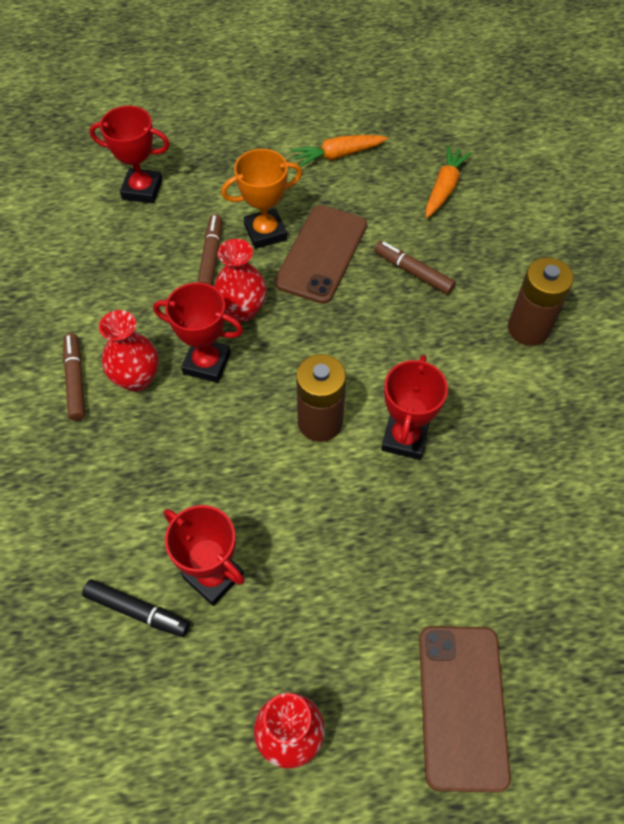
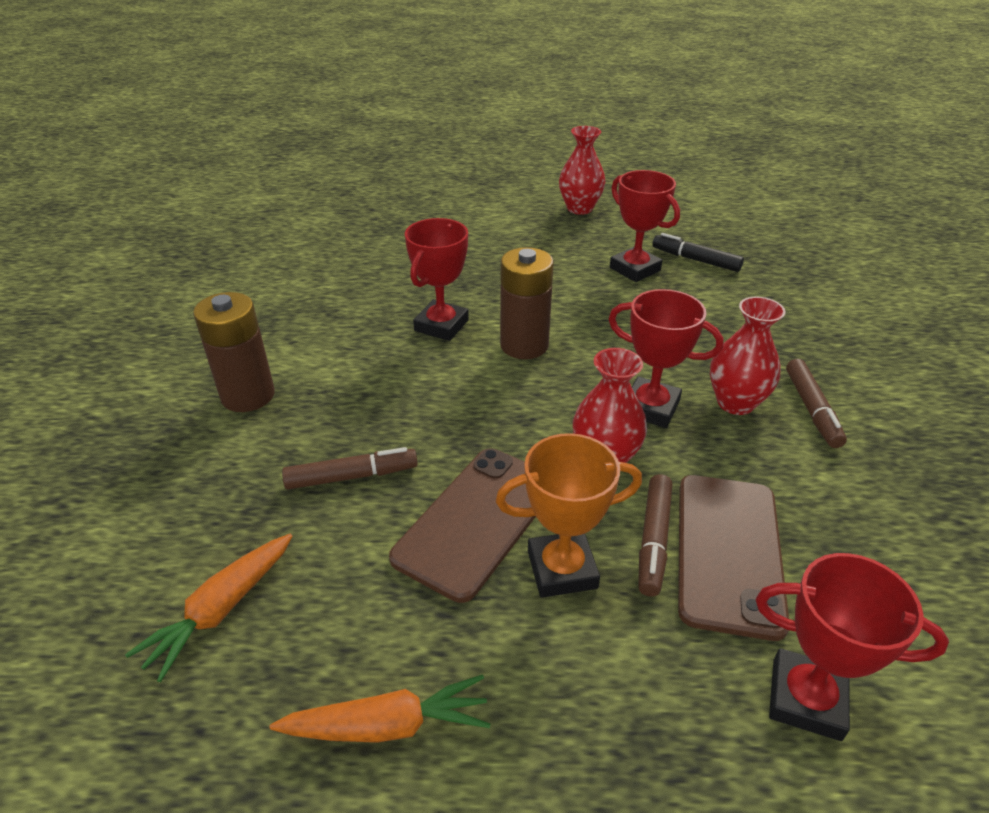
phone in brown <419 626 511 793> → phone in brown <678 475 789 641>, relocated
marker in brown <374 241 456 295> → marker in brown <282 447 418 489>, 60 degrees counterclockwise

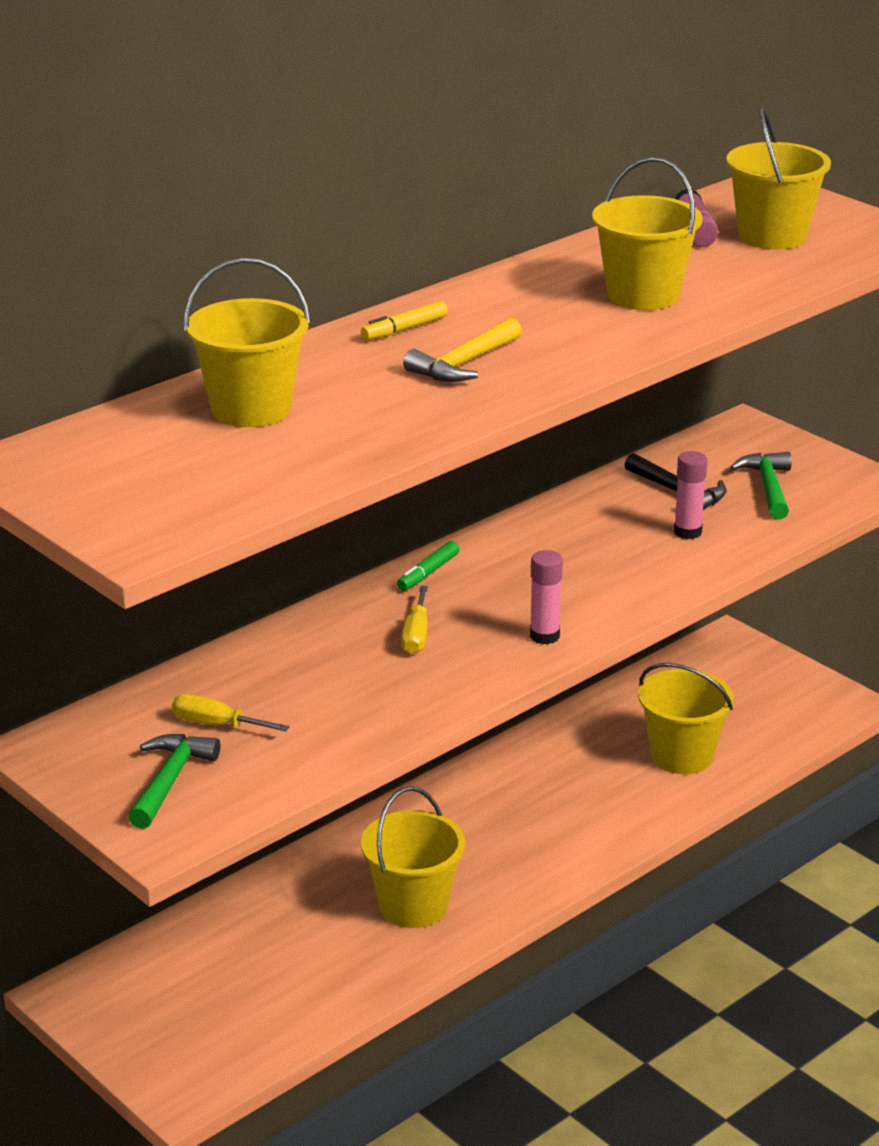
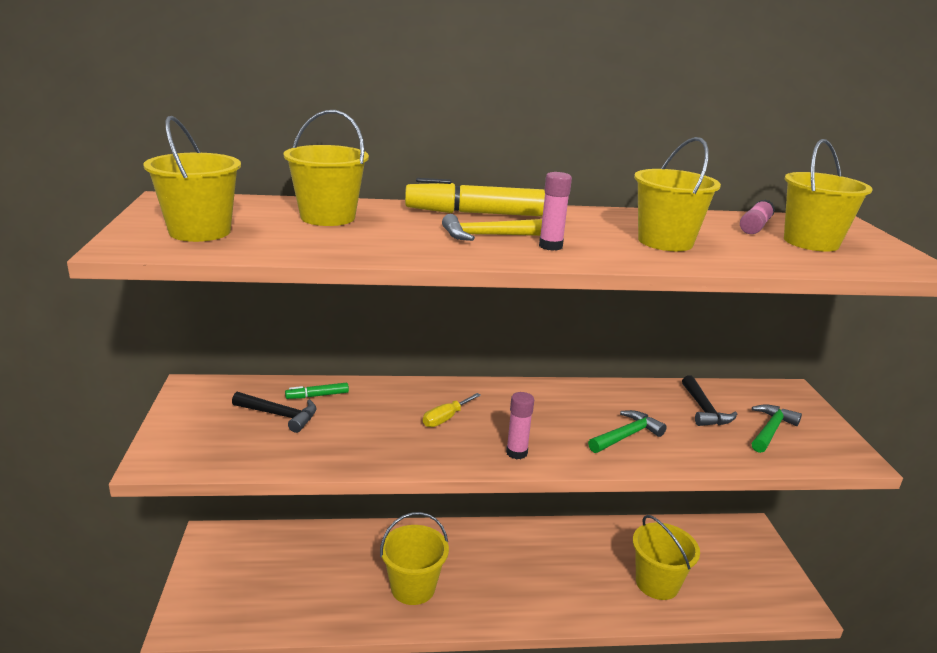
- → bucket in yellow <143 116 241 242>
hammer in green <128 734 220 829> → hammer in green <588 410 667 453>, relocated
marker in green <397 541 459 591> → marker in green <285 383 349 399>, relocated
glue stick in pink <674 451 707 539> → glue stick in pink <539 172 572 251>, relocated
screwdriver in yellow <172 694 289 731> → hammer in black <232 392 317 433>
marker in yellow <361 301 448 341> → marker in yellow <405 178 545 216>, x2.33

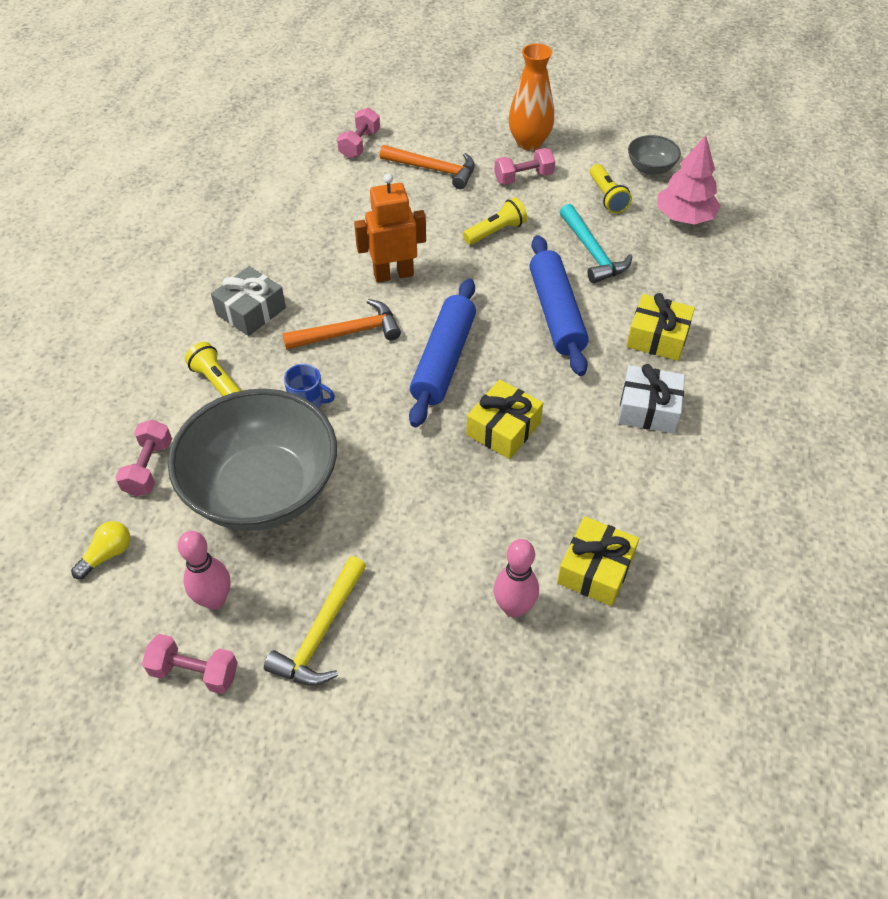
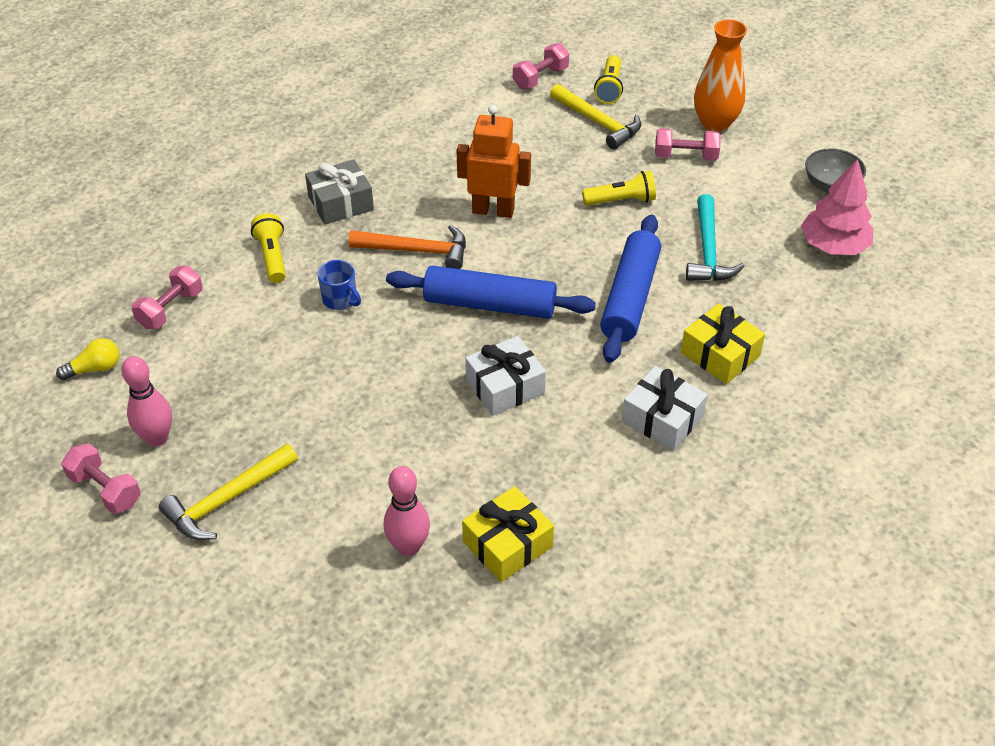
bowl in grey <168 389 337 531> → -
flashlight in yellow <590 164 632 214> → flashlight in yellow <594 55 623 104>, relocated
hammer in orange <380 145 475 189> → hammer in yellow <550 84 641 150>
gift in yellow <466 380 543 459> → gift in white <465 336 546 416>
rolling pin in blue <409 279 476 427> → rolling pin in blue <386 265 596 319>, 60 degrees clockwise

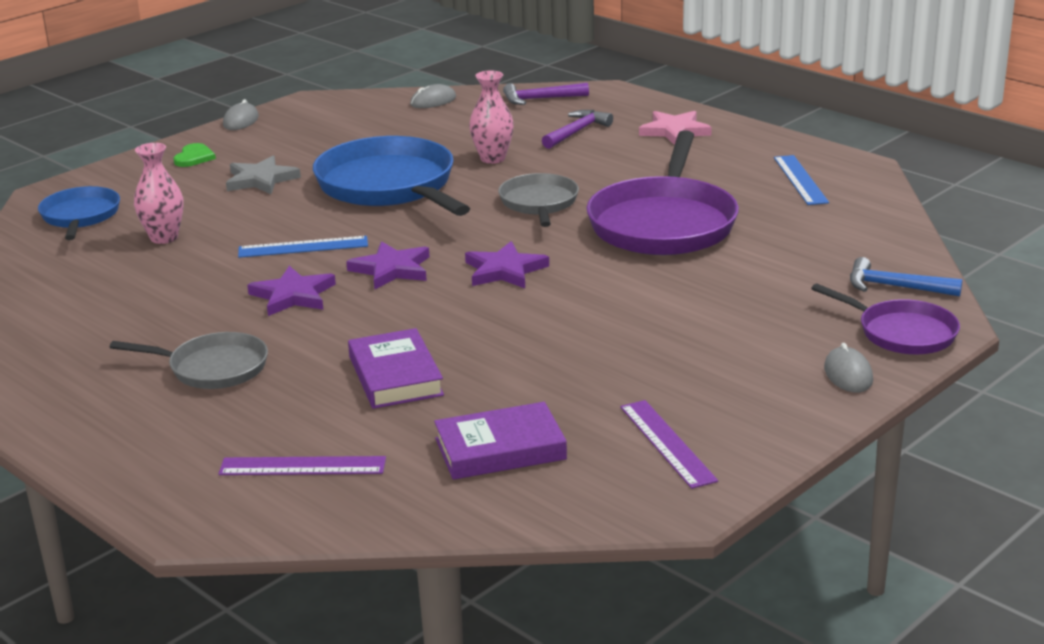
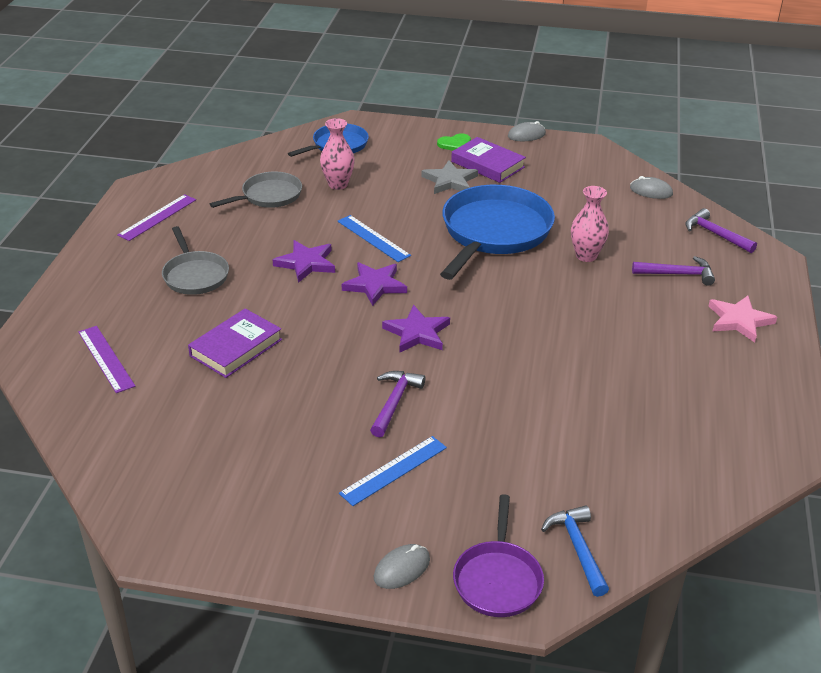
pan in purple <587 130 739 255> → -
- → hammer in purple <370 371 426 438>
book in purple <434 402 567 480> → book in purple <451 137 526 183>, relocated
pan in grey <498 173 579 227> → pan in grey <210 172 302 208>, relocated
ruler in purple <620 400 718 489> → ruler in purple <117 194 196 241>, relocated
ruler in blue <774 155 829 205> → ruler in blue <339 436 447 506>, relocated

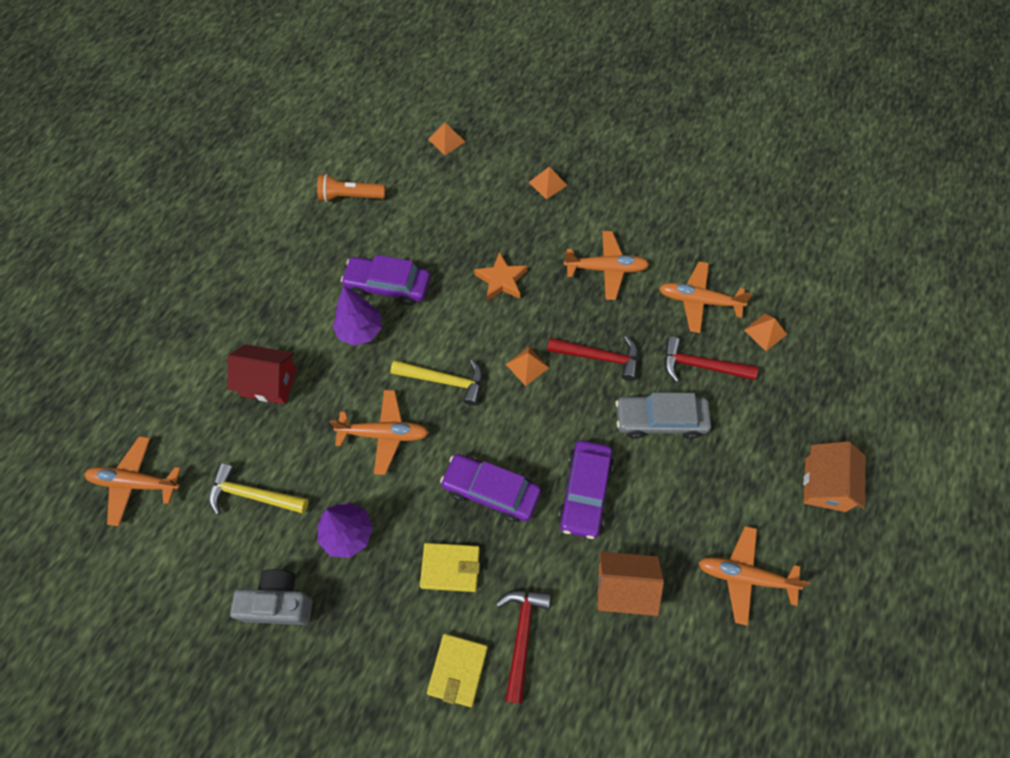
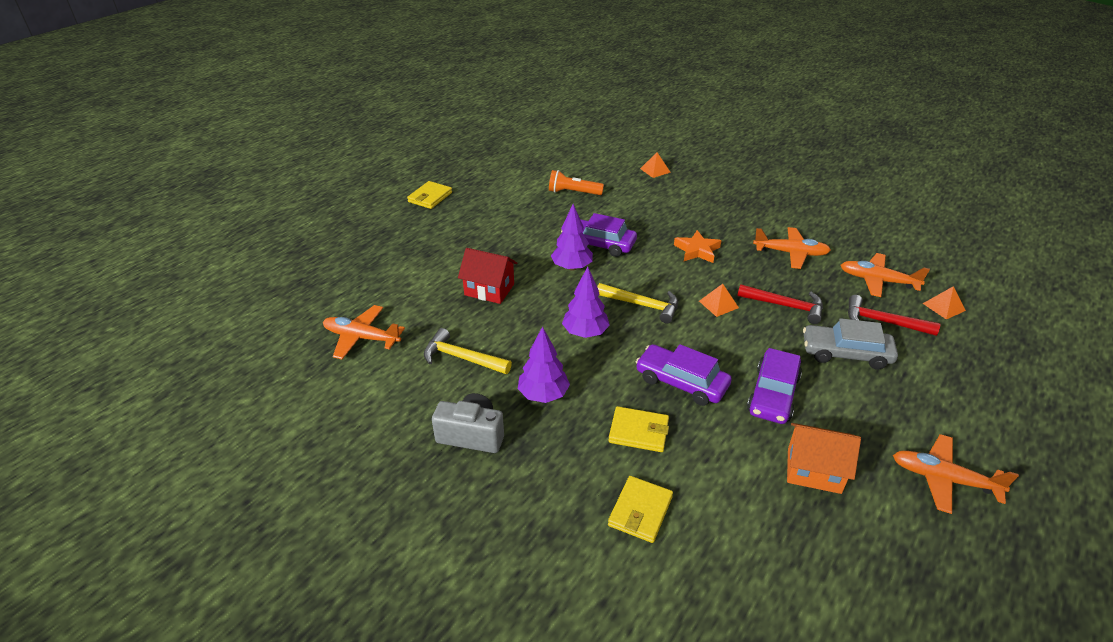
hammer in red <496 590 551 704> → -
pyramid in orange <529 166 567 200> → -
house in orange <803 441 866 512> → -
- → wallet in yellow <407 181 452 209>
plane in orange <330 390 429 475> → tree in purple <562 267 610 338>

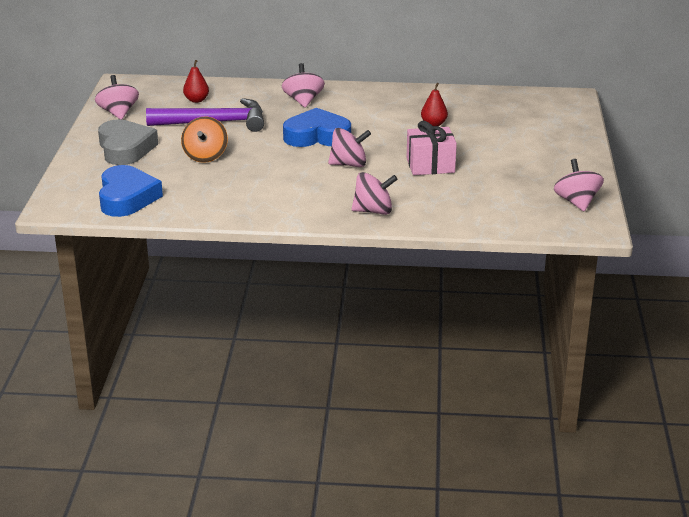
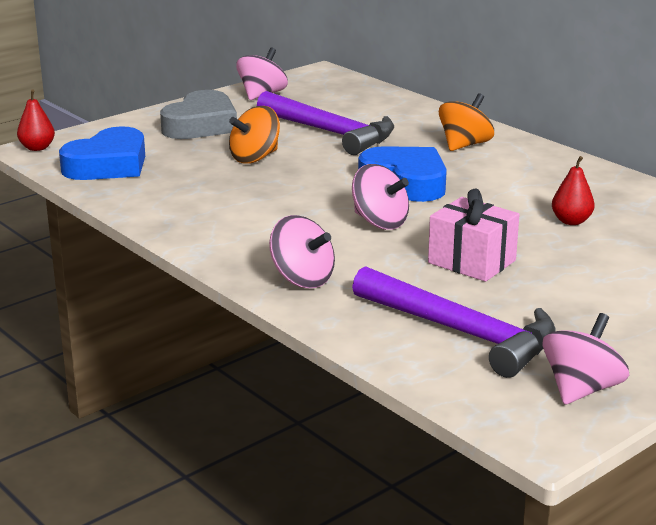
- → hammer in purple <352 266 556 378>
pear in red <183 60 209 103> → pear in red <17 89 55 151>, relocated
spinning top in pink <282 63 325 108> → spinning top in orange <439 93 494 151>

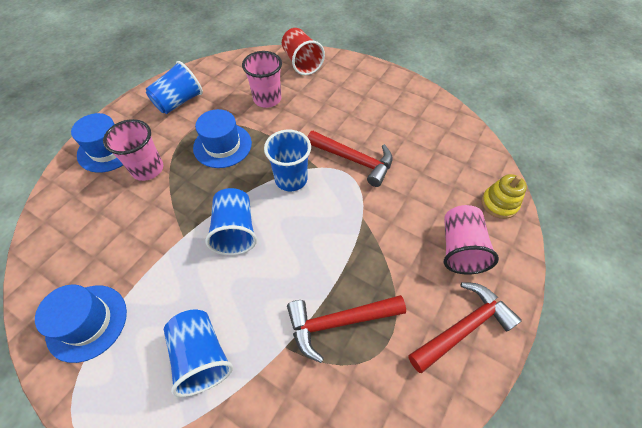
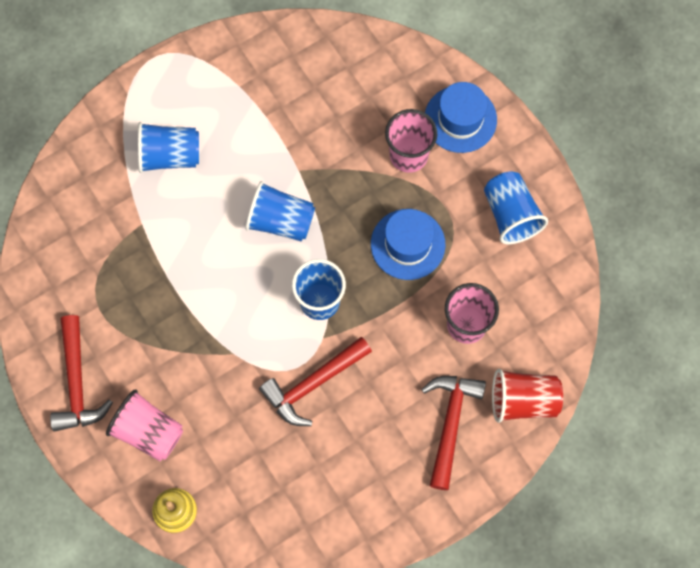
hat in blue <35 285 127 363> → -
hammer in red <287 295 406 363> → hammer in red <421 376 486 490>, relocated

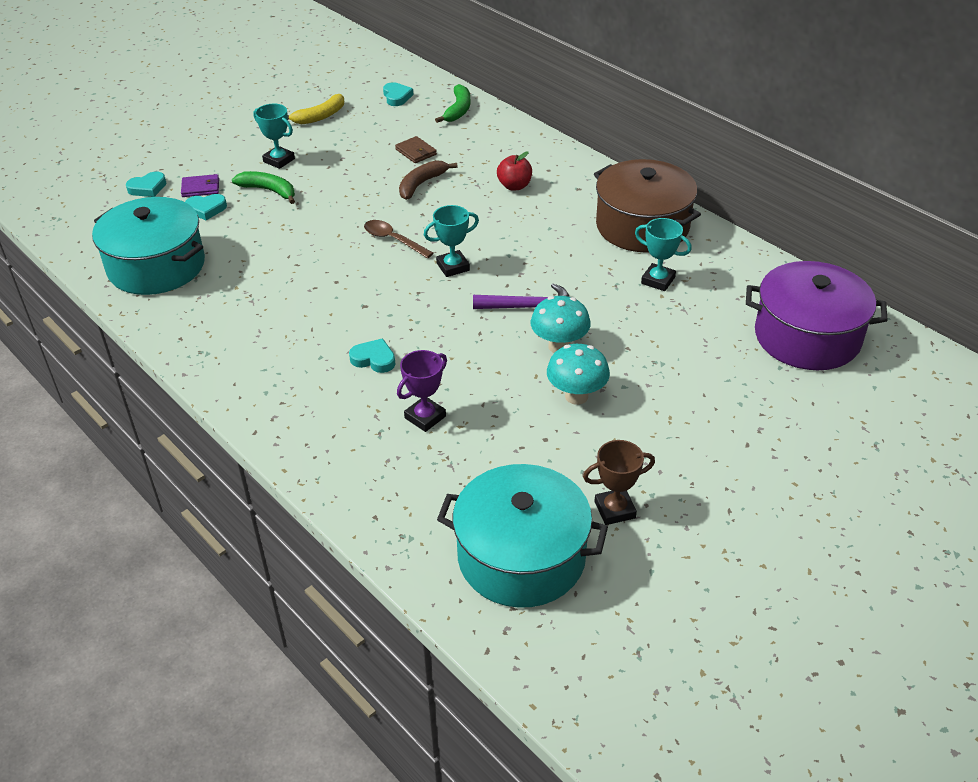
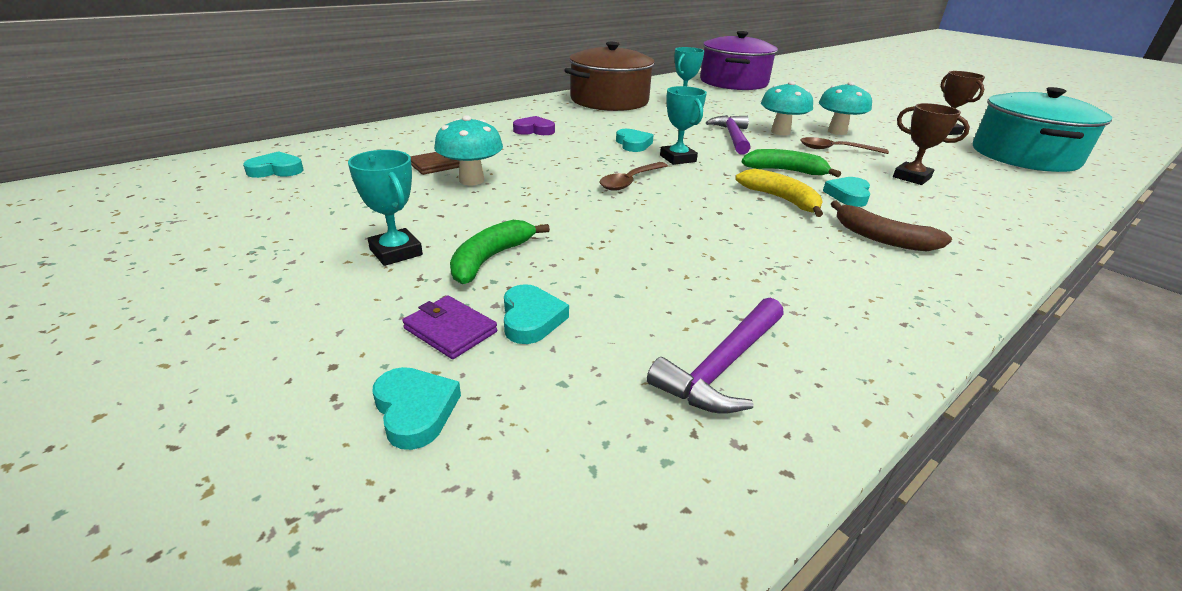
- → mushroom in turquoise <434 115 503 185>
- → heart in turquoise <616 129 654 152>
- → spoon in brown <800 137 889 154>
banana in yellow <288 94 344 124> → banana in yellow <735 169 823 217>, relocated
banana in brown <399 160 458 200> → banana in brown <831 201 952 251>, relocated
banana in green <435 84 470 123> → banana in green <742 149 841 177>, relocated
pot in turquoise <92 197 205 295> → hammer in purple <647 298 784 414>
apple in red <497 152 532 191> → heart in purple <513 116 555 135>
trophy in purple <397 350 447 432> → trophy in brown <893 103 970 185>
wallet in purple <181 174 219 197> → wallet in purple <402 295 497 359>, 45 degrees counterclockwise
trophy in turquoise <253 104 295 169> → trophy in turquoise <348 150 423 266>, 75 degrees counterclockwise

